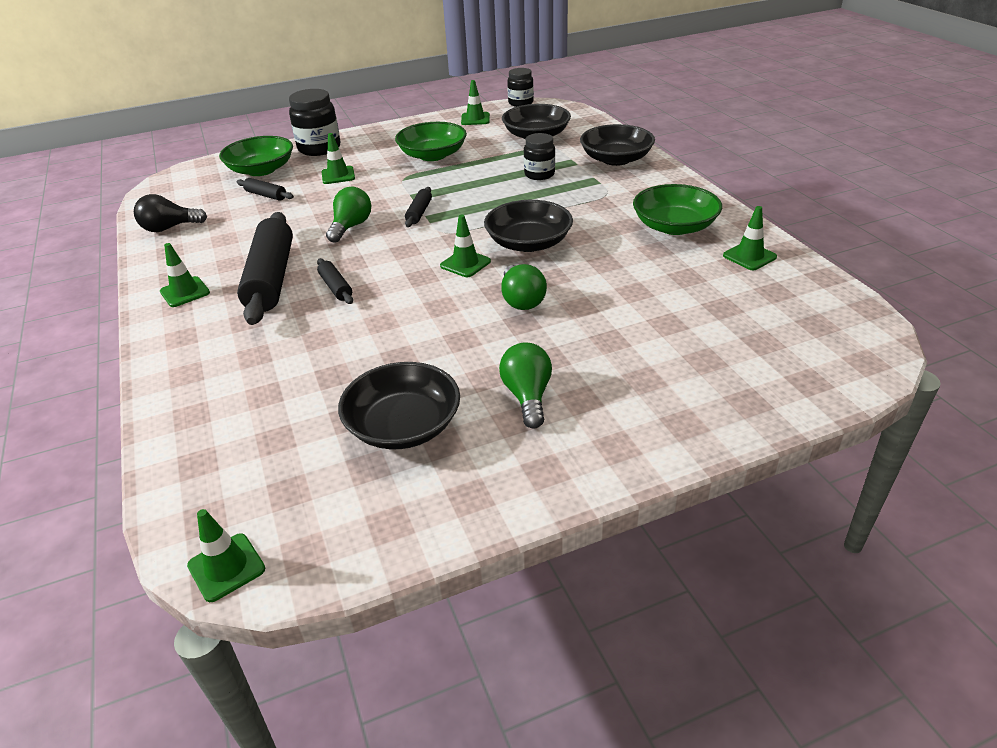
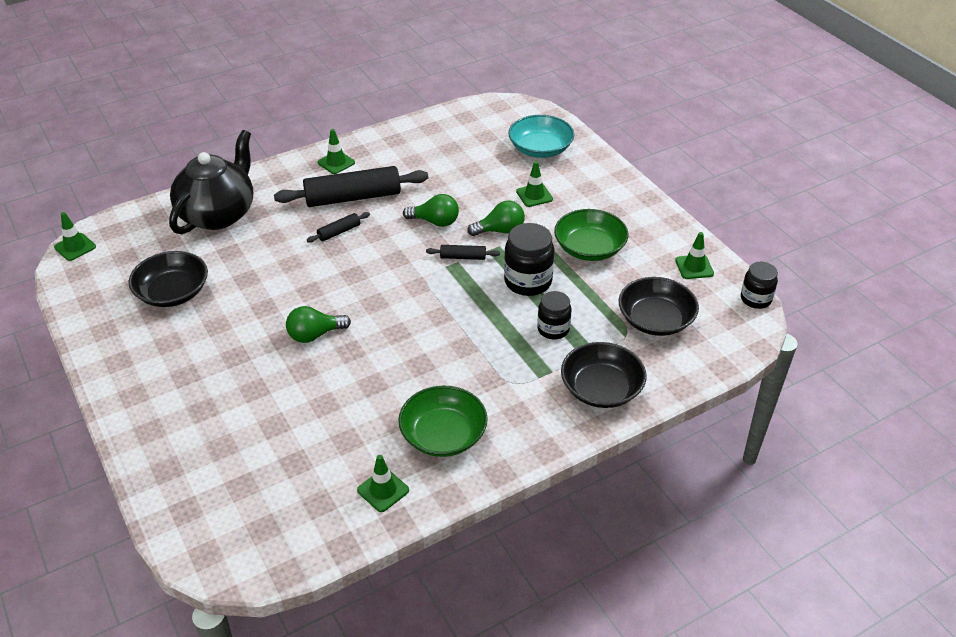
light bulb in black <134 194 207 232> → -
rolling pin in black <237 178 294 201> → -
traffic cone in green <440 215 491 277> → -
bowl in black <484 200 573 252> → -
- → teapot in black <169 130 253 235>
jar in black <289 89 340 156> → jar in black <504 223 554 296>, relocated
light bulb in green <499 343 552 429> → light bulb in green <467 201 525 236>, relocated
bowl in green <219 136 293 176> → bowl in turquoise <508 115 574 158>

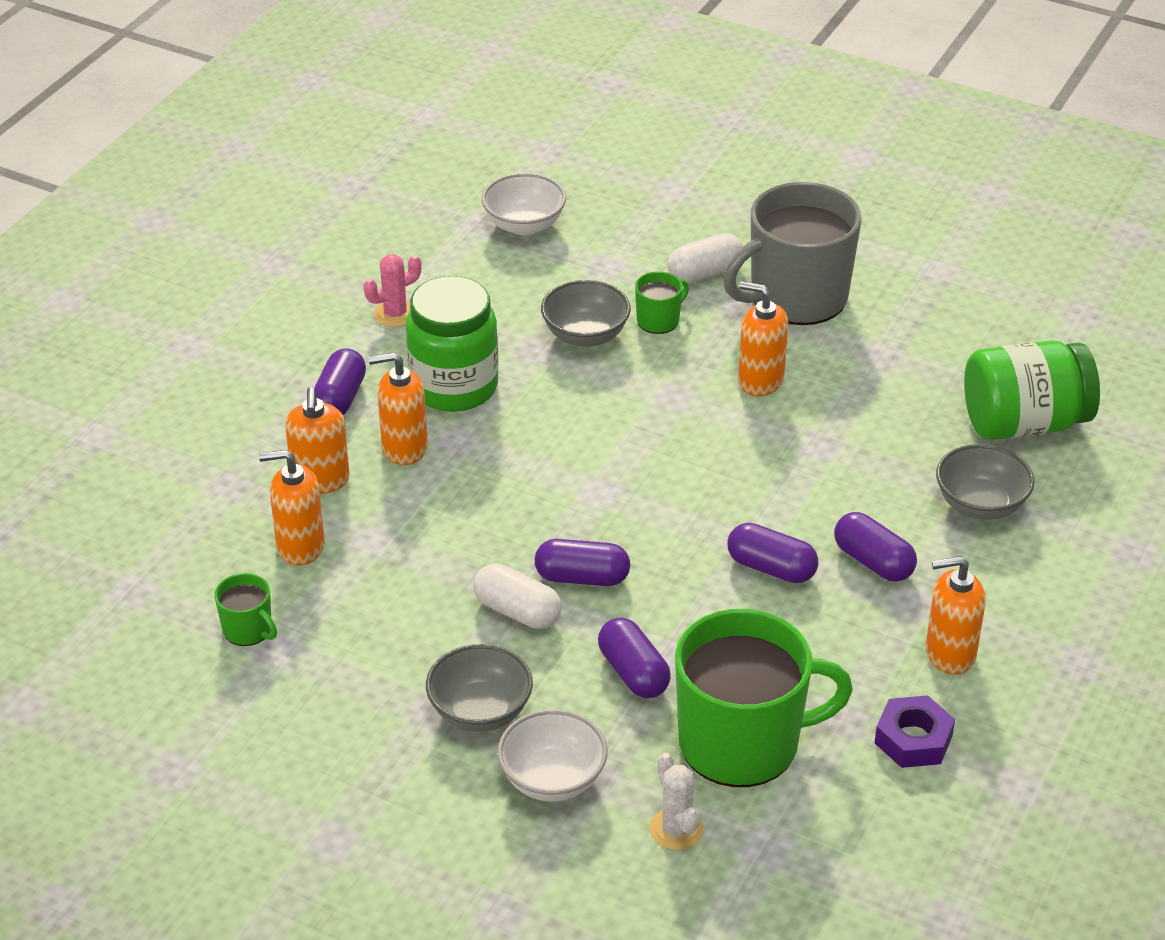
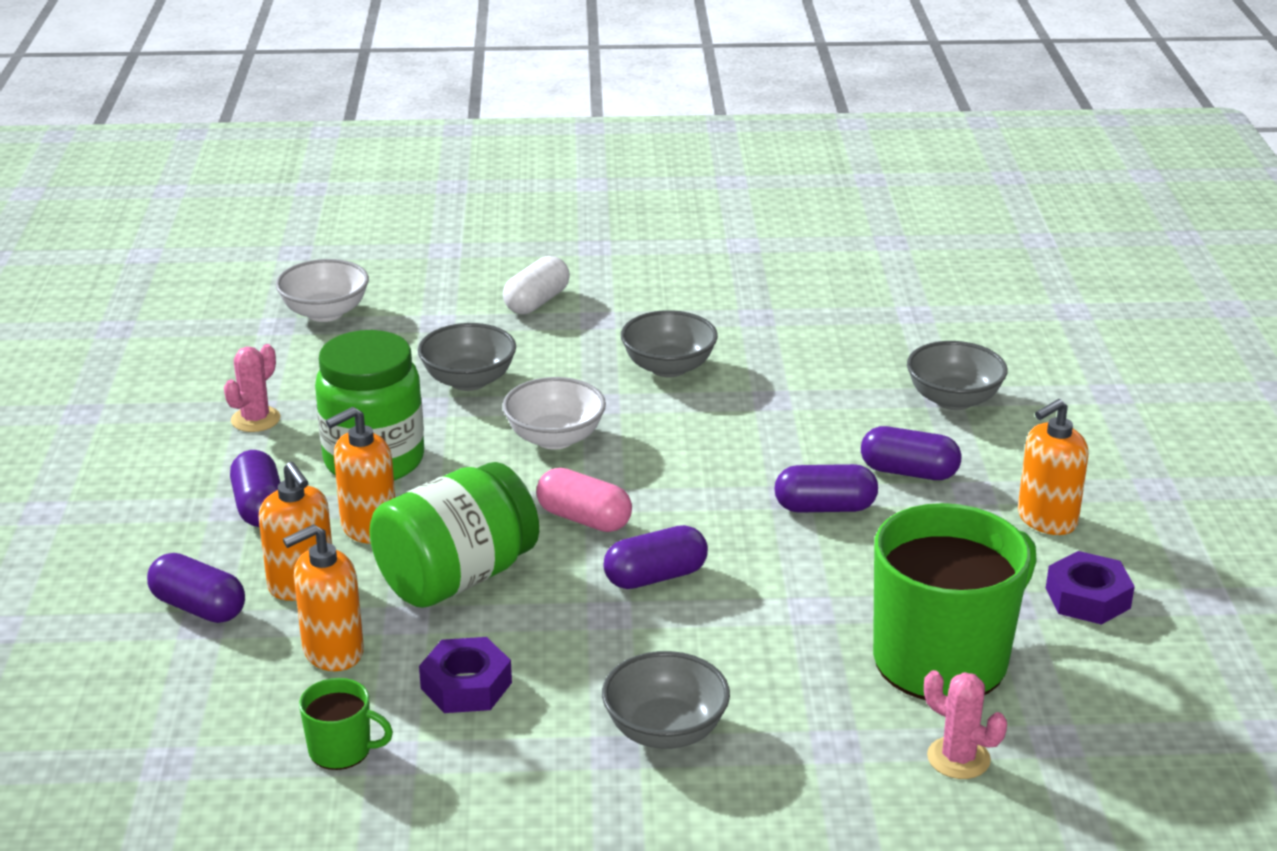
capsule in white <473 564 562 629> → -
mug in green <635 271 689 334> → -
mug in grey <723 182 862 325> → -
- → nut in purple <419 637 512 713>
- → capsule in pink <536 468 632 532>
bowl in white <497 710 608 802> → bowl in white <502 377 606 450>, relocated
capsule in purple <598 618 671 698> → capsule in purple <147 553 245 623>, relocated
jar in green <964 340 1100 440> → jar in green <369 462 539 608>, relocated
soap dispenser in orange <738 281 788 396> → bowl in grey <621 310 718 377>
cactus in white <650 753 704 850> → cactus in pink <924 670 1007 779>

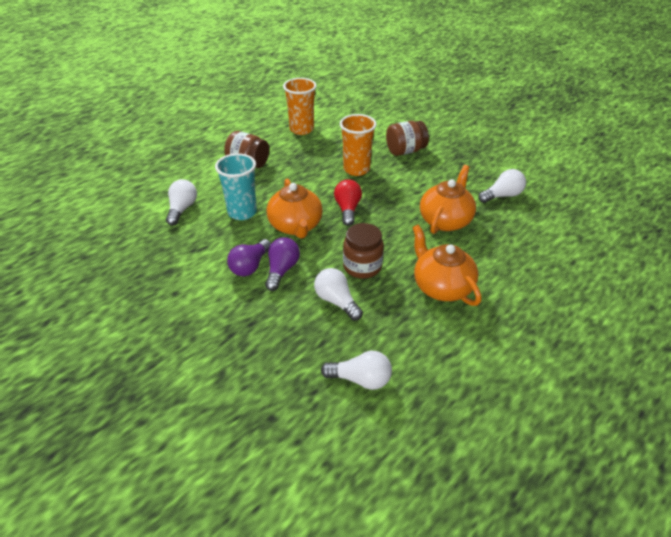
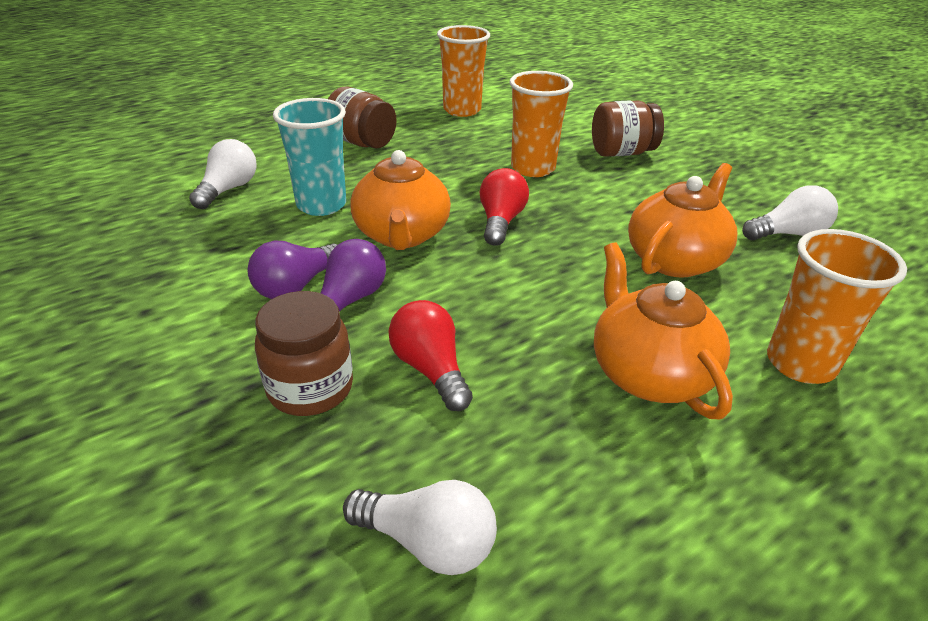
- → cup in orange <767 229 907 384>
jar in brown <343 223 384 279> → jar in brown <255 291 353 416>, relocated
light bulb in white <314 268 363 321> → light bulb in red <388 300 473 411>

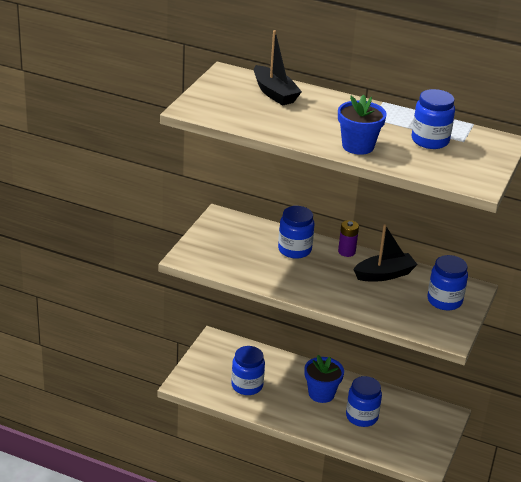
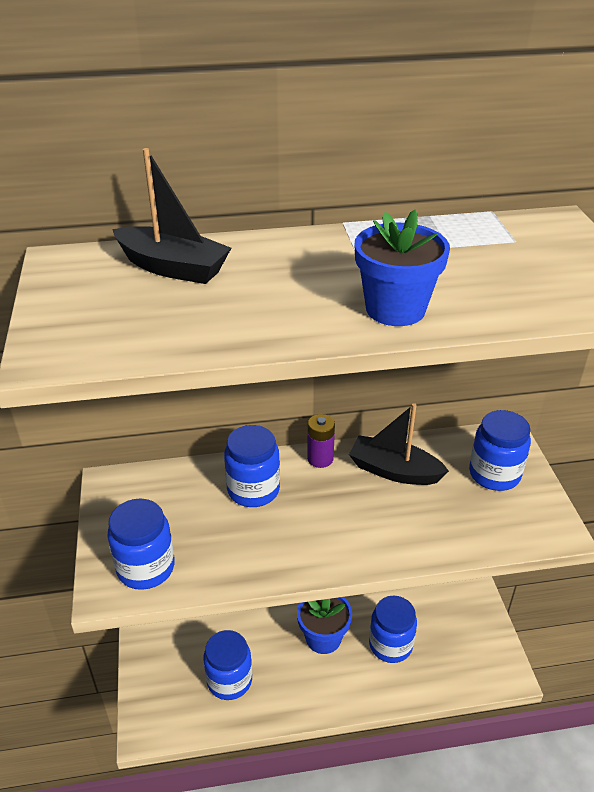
jar in blue <412 89 455 149> → jar in blue <107 498 175 590>, relocated
boat in black <353 224 418 281> → boat in black <349 403 449 485>, 105 degrees counterclockwise

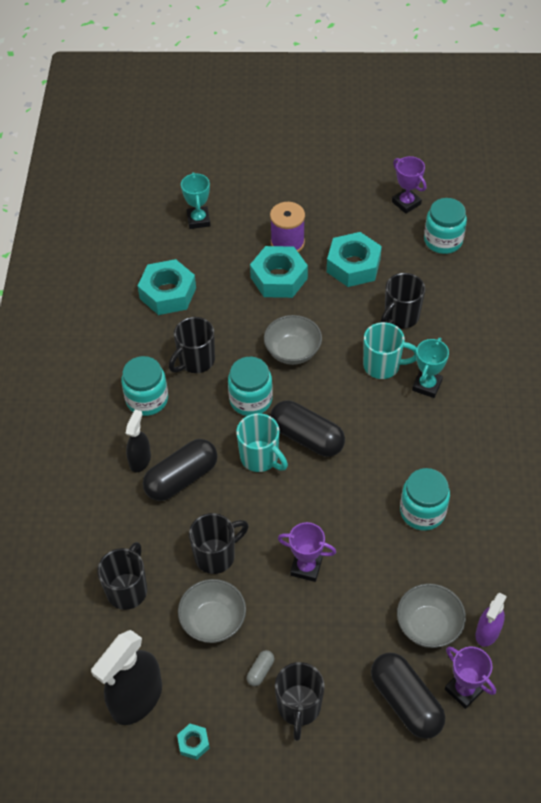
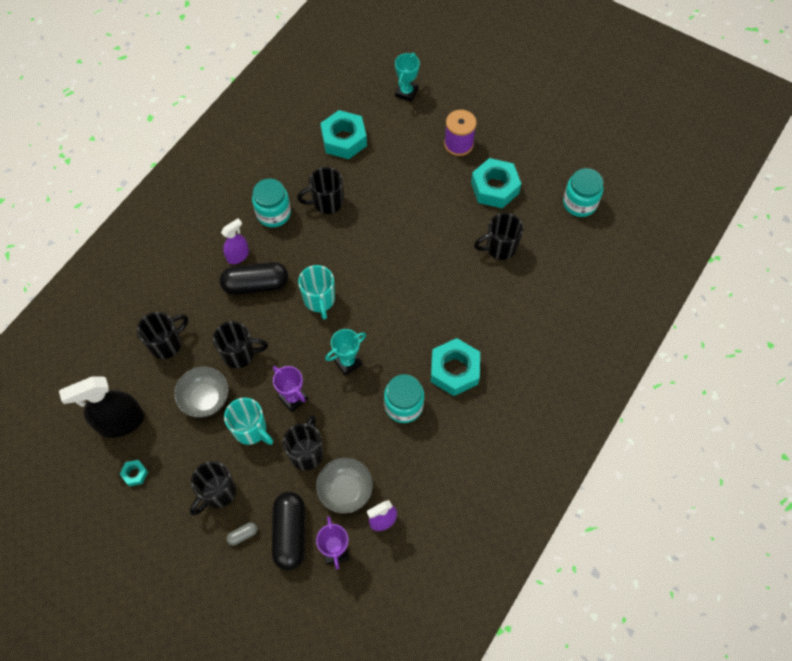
jar in turquoise <228 357 273 416> → -
bowl in grey <264 315 322 365> → -
capsule in black <270 400 345 457> → -
trophy in purple <392 156 426 214> → -
- → mug in black <283 415 323 470>
capsule in grey <247 650 274 686> → capsule in grey <227 522 257 545>, relocated
nut in turquoise <250 246 308 298> → nut in turquoise <431 338 480 396>, relocated
mug in turquoise <363 322 417 379> → mug in turquoise <224 397 273 445>, relocated
trophy in turquoise <412 338 449 398> → trophy in turquoise <325 329 366 375>, relocated
spray bottle in black <126 410 151 472> → spray bottle in purple <221 219 249 264>

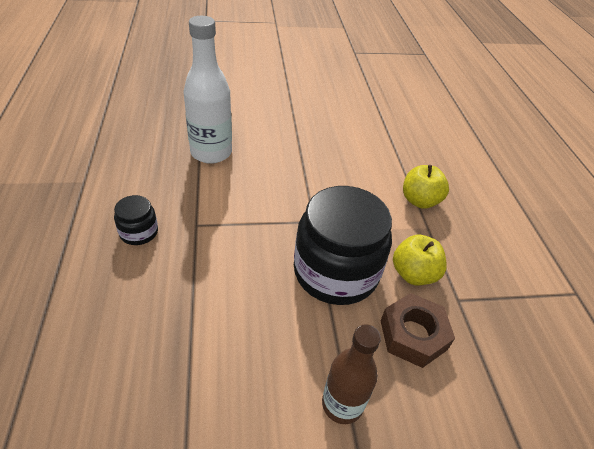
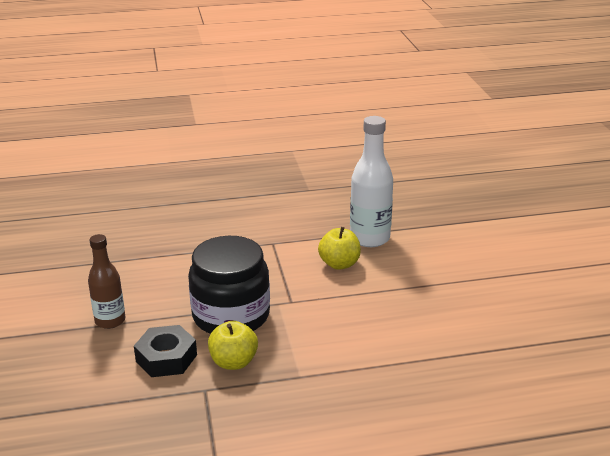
jar in black <114 195 158 245> → -
apple in yellow <403 165 449 209> → apple in yellow <318 227 361 270>, relocated
nut in brown <381 293 455 368> → nut in black <134 325 197 377>

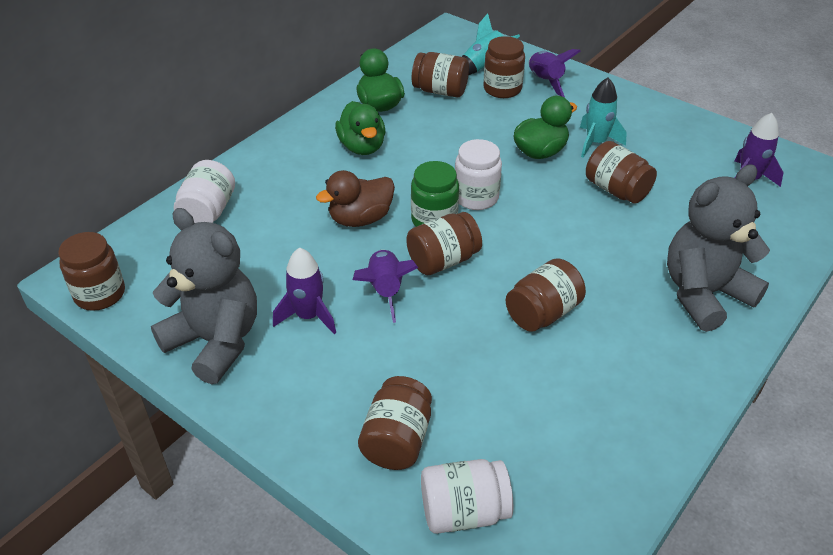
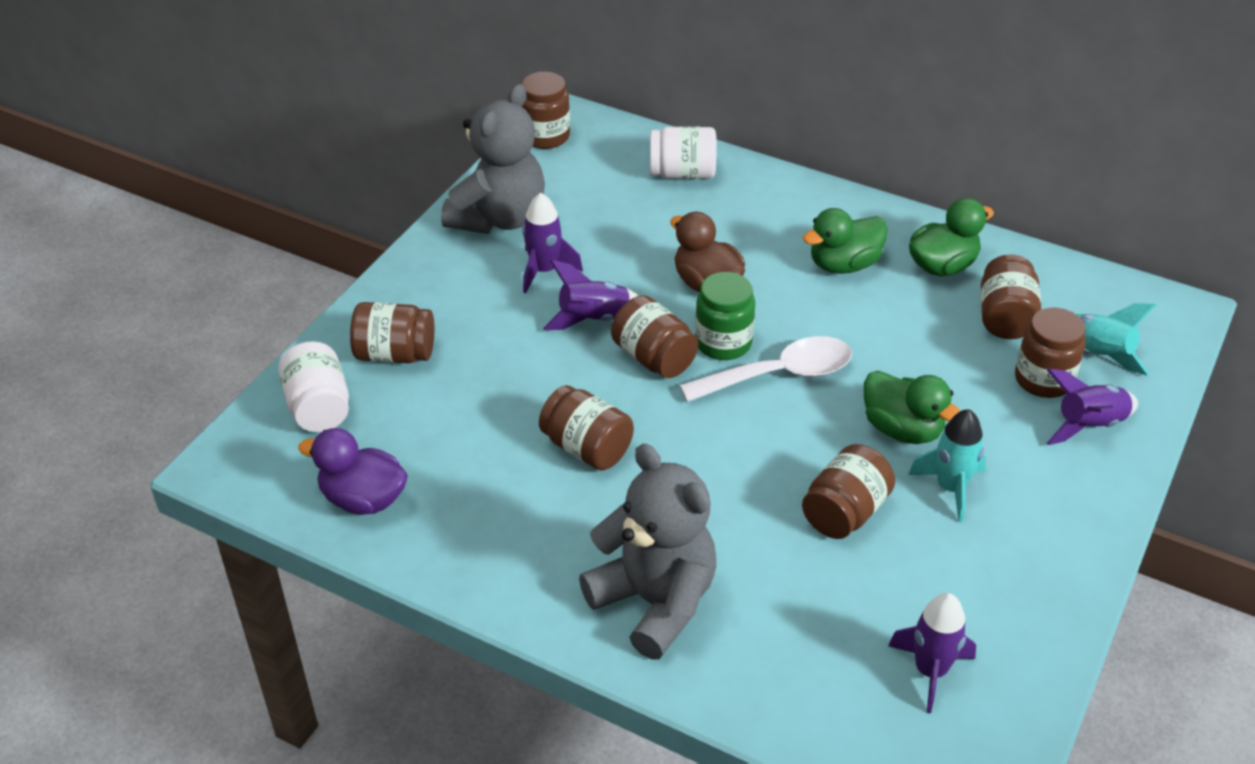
- → duck in purple <298 428 408 515>
jar in white <455 139 502 210> → spoon in white <679 336 852 402>

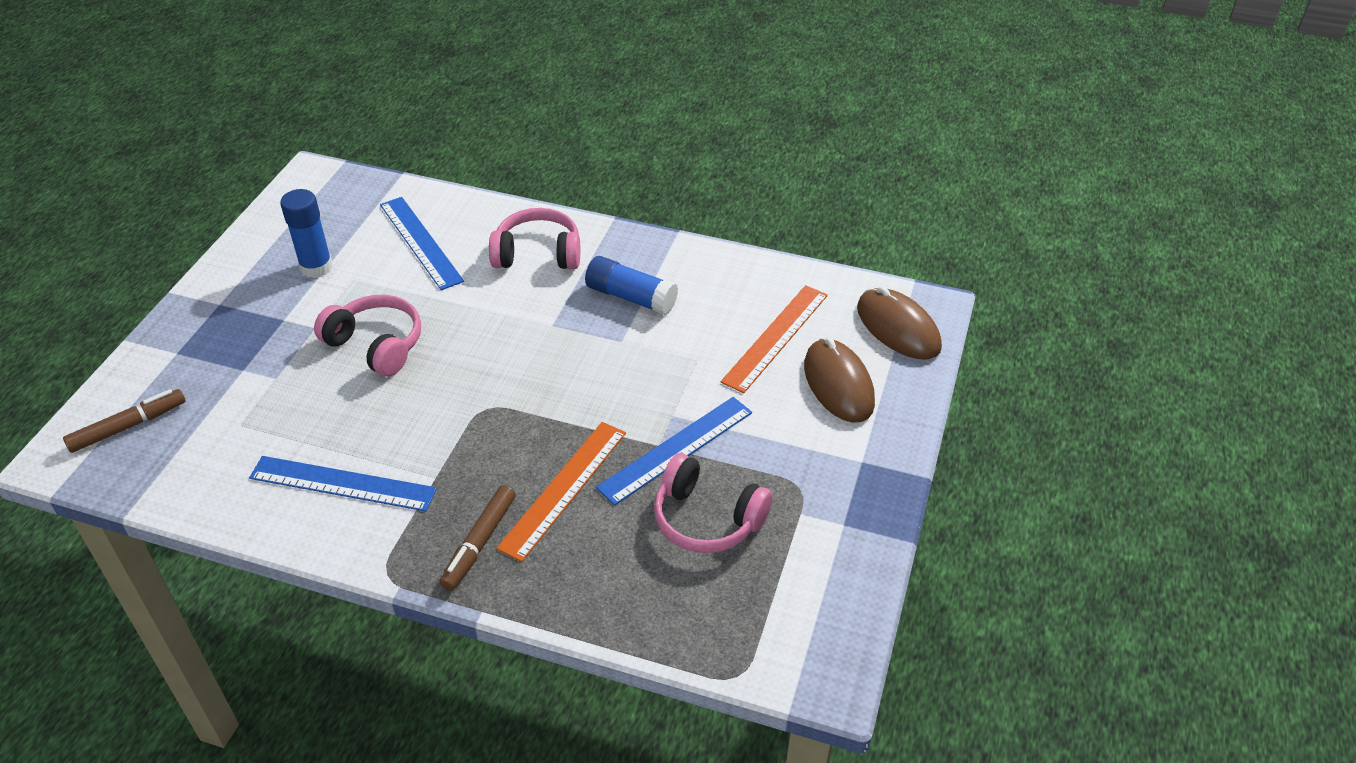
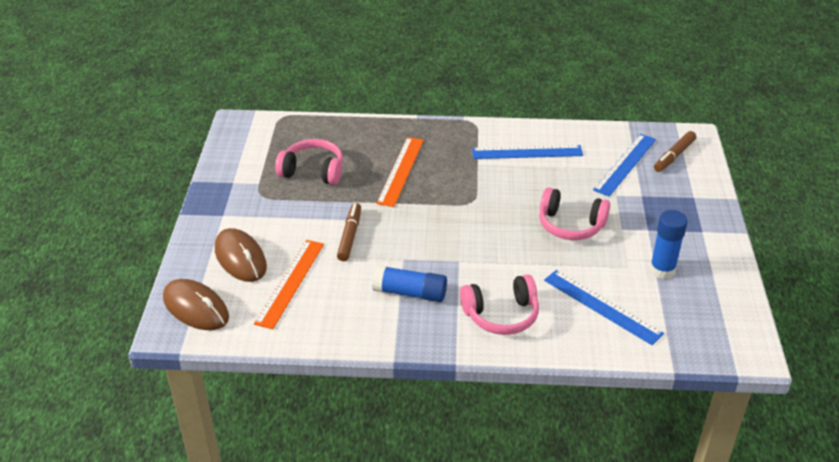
marker in brown <440 485 516 591> → marker in brown <337 203 361 261>, relocated
ruler in blue <596 397 752 505> → ruler in blue <593 134 656 197>, relocated

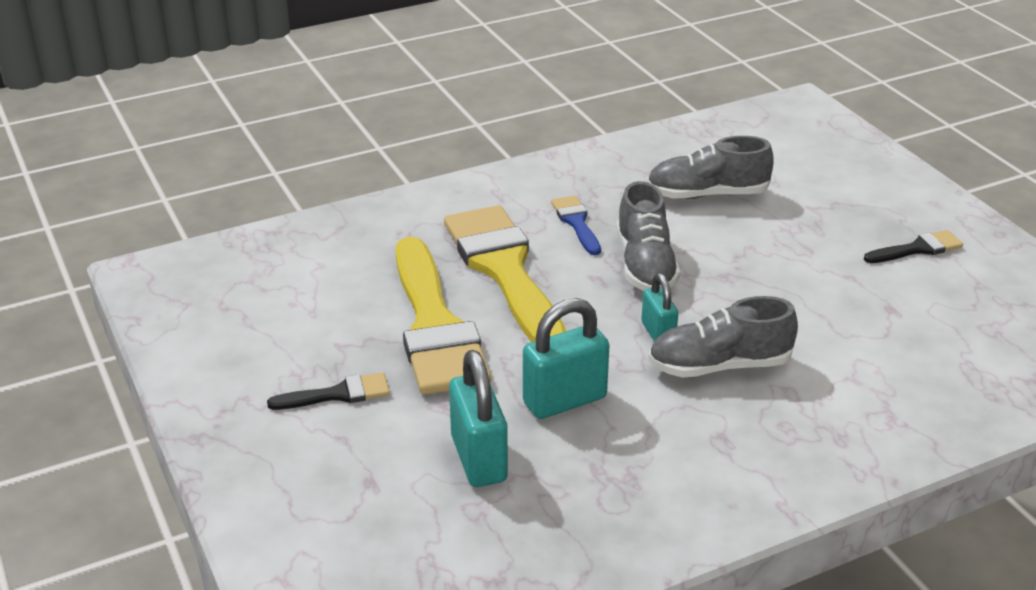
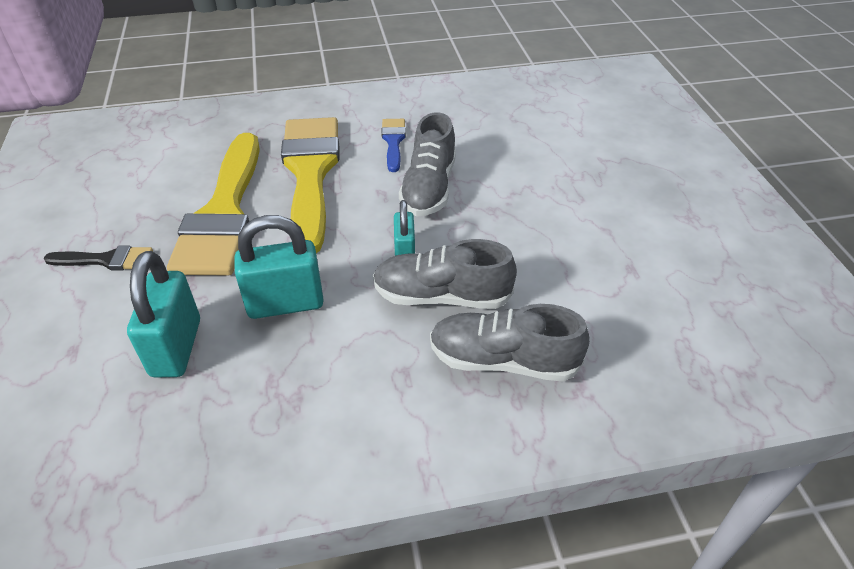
brush in black <864 230 963 263> → -
shoe in grey <647 136 774 199> → shoe in grey <430 304 590 381>, relocated

